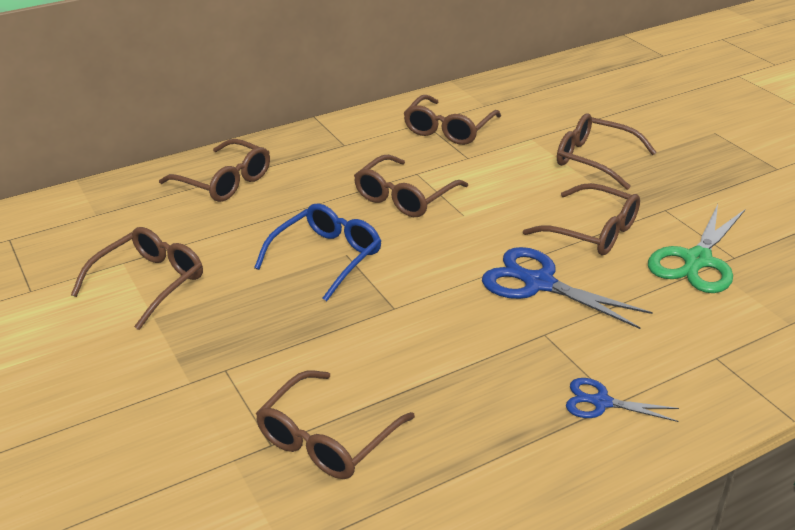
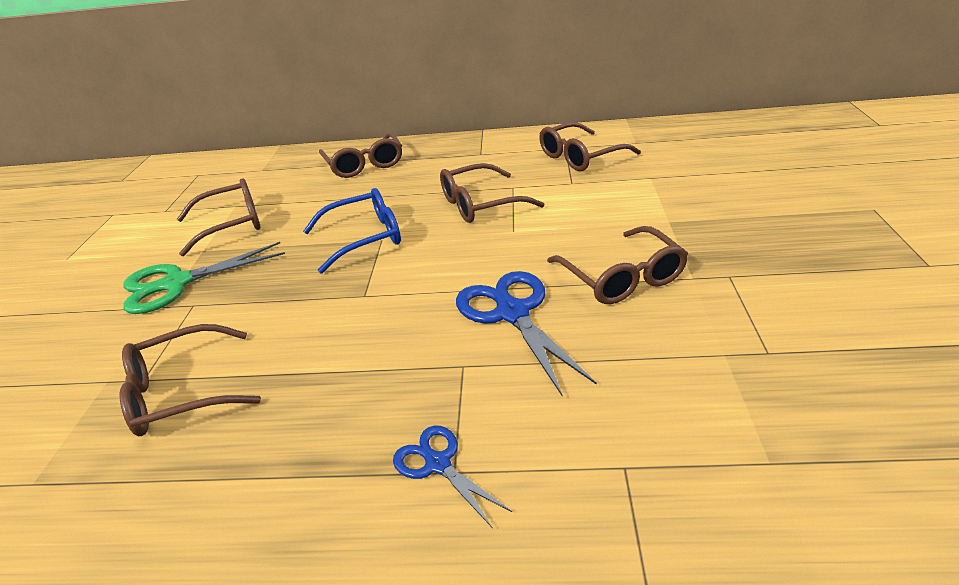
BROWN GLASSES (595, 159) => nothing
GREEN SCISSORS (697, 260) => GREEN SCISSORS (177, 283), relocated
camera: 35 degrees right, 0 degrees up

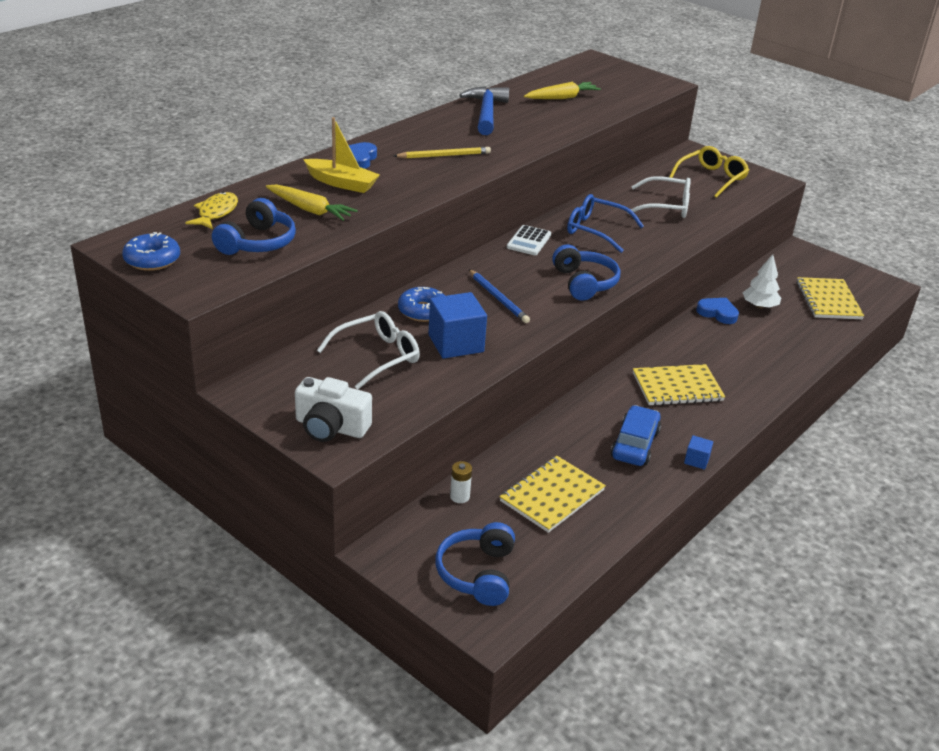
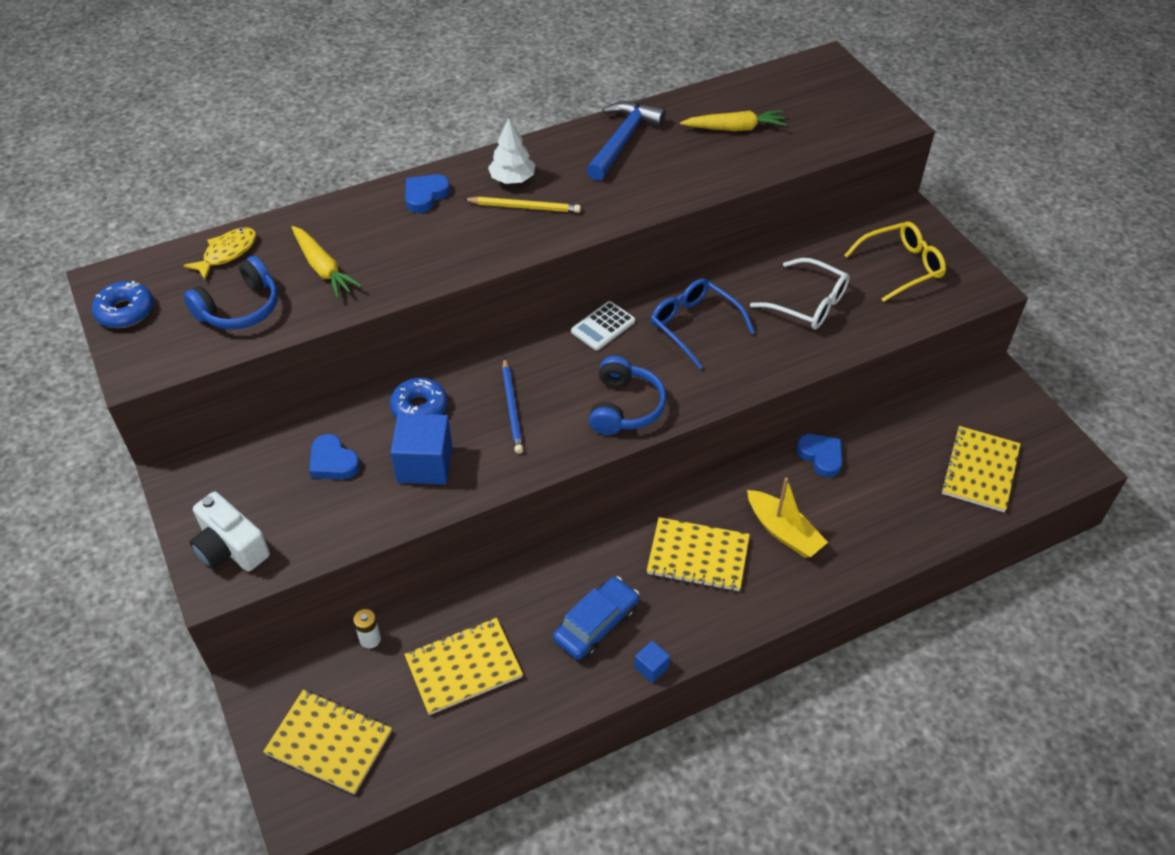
YELLOW BOAT (341, 183) => YELLOW BOAT (783, 531), relocated
WHITE TREE (759, 306) => WHITE TREE (512, 179), relocated
WHITE GLASSES (377, 356) => BLUE HEART (333, 462)
BLUE HEADPHONES (477, 573) => YELLOW NOTEBOOK (329, 743)
camera: 25 degrees right, 15 degrees up

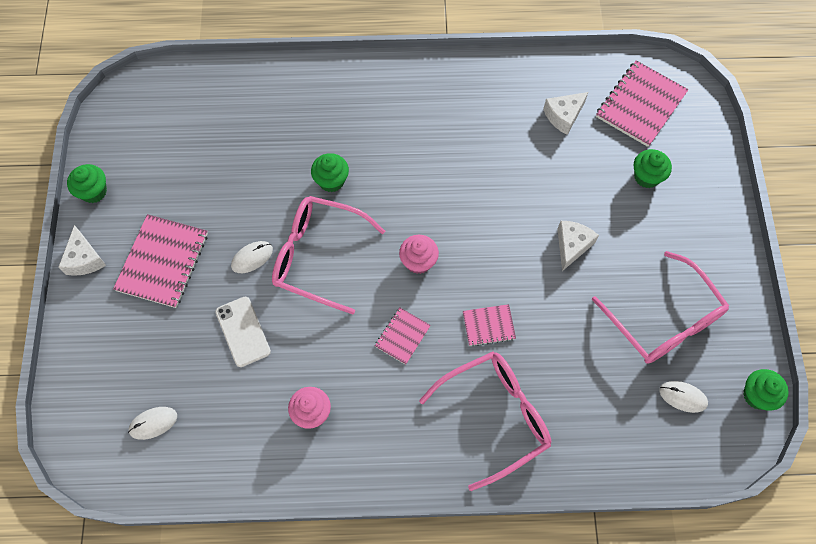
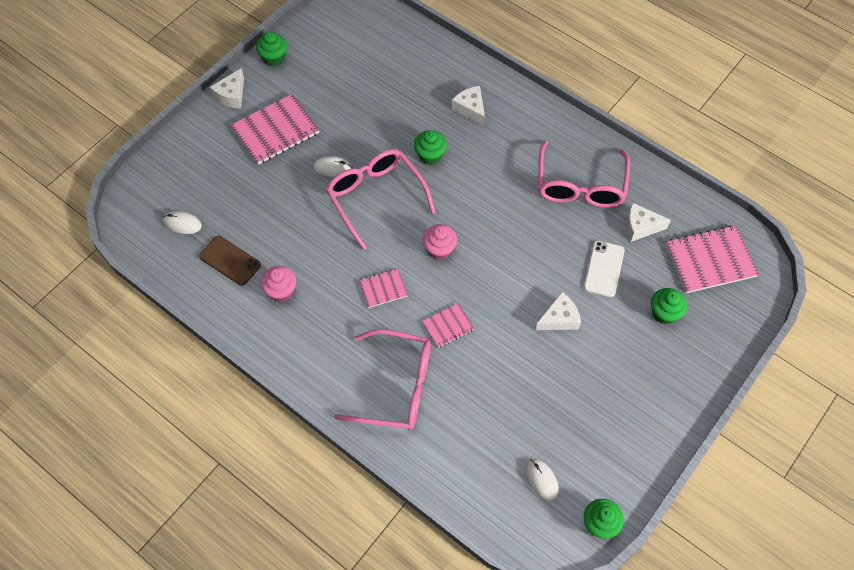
PINK GLASSES (663, 319) => PINK GLASSES (580, 185), relocated
WHITE PHONE (243, 331) => WHITE PHONE (604, 269), relocated
PINK NOTEBOOK (488, 325) => PINK NOTEBOOK (448, 326), 60 degrees counterclockwise
nothing => WHITE CHEESE (470, 109)
nothing => BROWN PHONE (230, 261)
camera: 40 degrees right, 5 degrees down

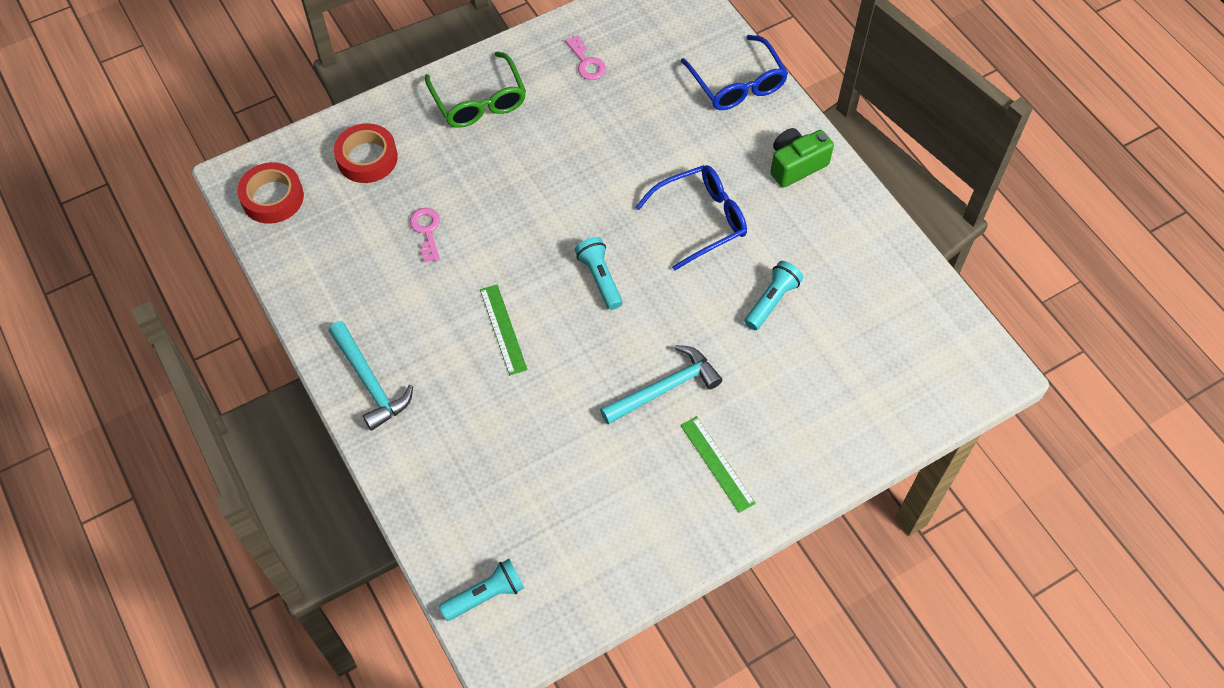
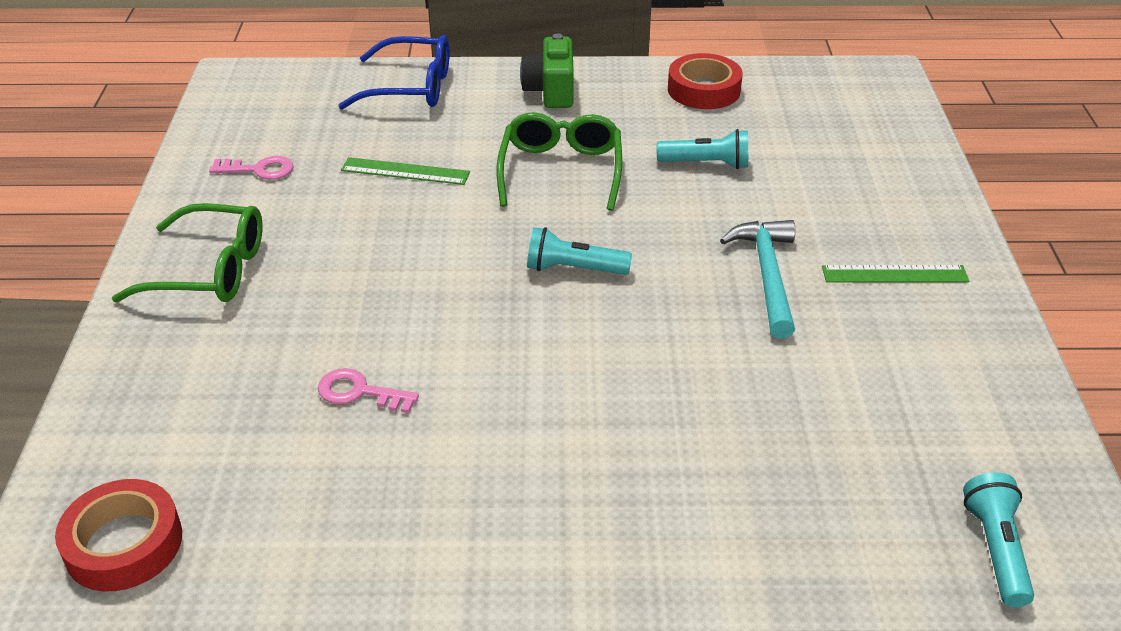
RED TAPE (367, 158) => RED TAPE (703, 90), relocated
BLUE GLASSES (702, 219) => GREEN GLASSES (561, 170)
TURQUOISE FLASHLIGHT (771, 301) => TURQUOISE FLASHLIGHT (706, 164), 120 degrees clockwise
GREEN RULER (503, 329) => GREEN RULER (405, 171), relocated
TURQUOISE HAMMER (369, 382) => nothing
camera: 60 degrees left, 20 degrees down

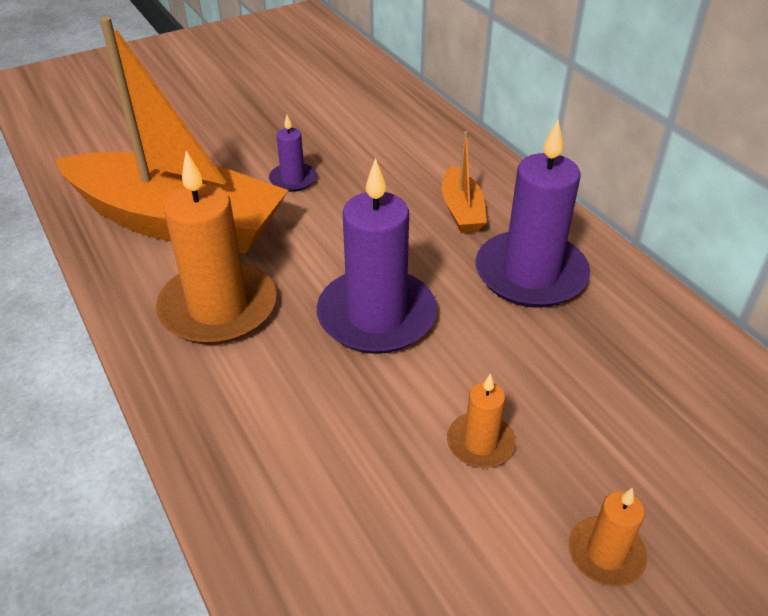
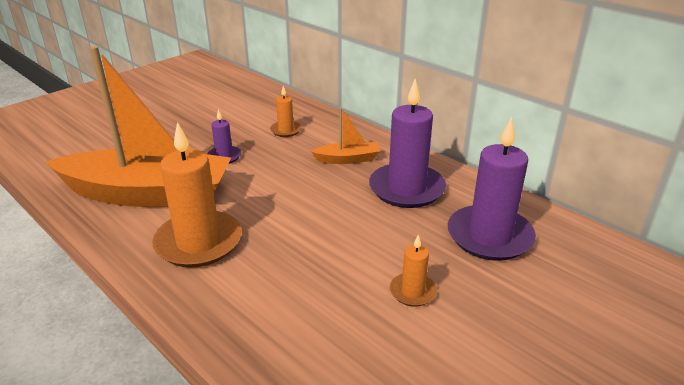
ORANGE BOAT (462, 210) => ORANGE BOAT (348, 159), 75 degrees counterclockwise
PURPLE CANDLE (376, 316) => PURPLE CANDLE (489, 236), relocated
ORANGE CANDLE (605, 554) => ORANGE CANDLE (286, 130), relocated
camera: 15 degrees left, 10 degrees down

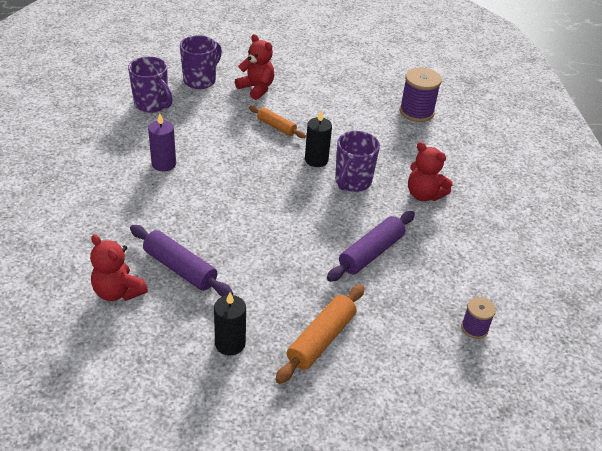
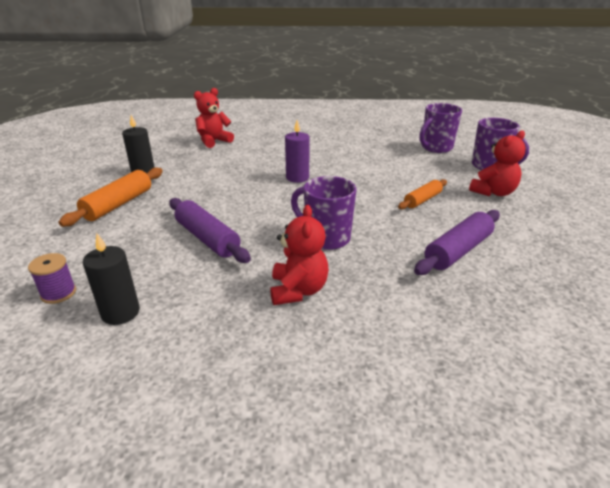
PURPLE SPOOL (416, 112) => nothing
BLACK CANDLE (316, 160) => BLACK CANDLE (120, 312), relocated
PURPLE CANDLE (164, 164) => PURPLE CANDLE (297, 178), relocated
RED TEDDY BEAR (424, 195) => RED TEDDY BEAR (298, 290), 135 degrees clockwise
PURPLE ROLLING PIN (180, 268) => PURPLE ROLLING PIN (458, 251), relocated
ORANGE ROLLING PIN (321, 339) => ORANGE ROLLING PIN (118, 204), 75 degrees clockwise
camera: 100 degrees right, 10 degrees down

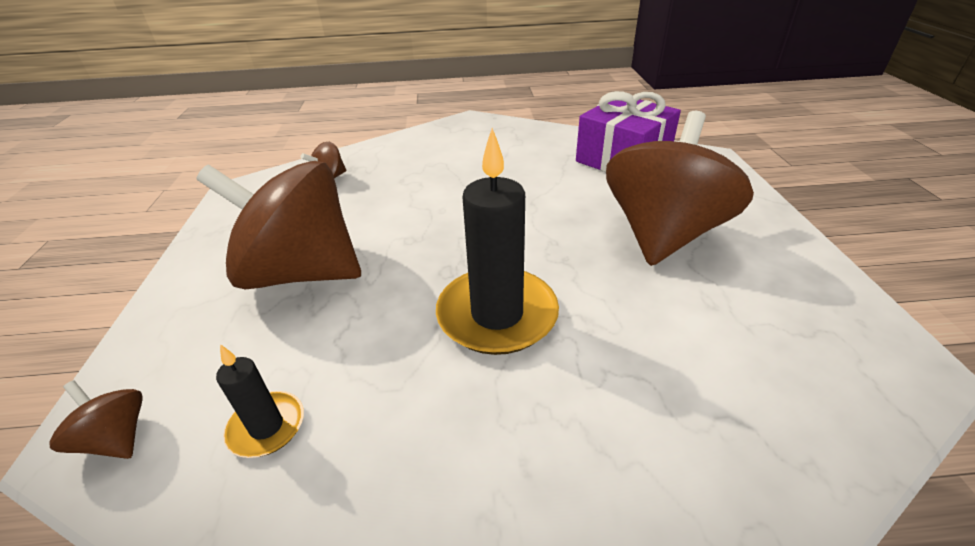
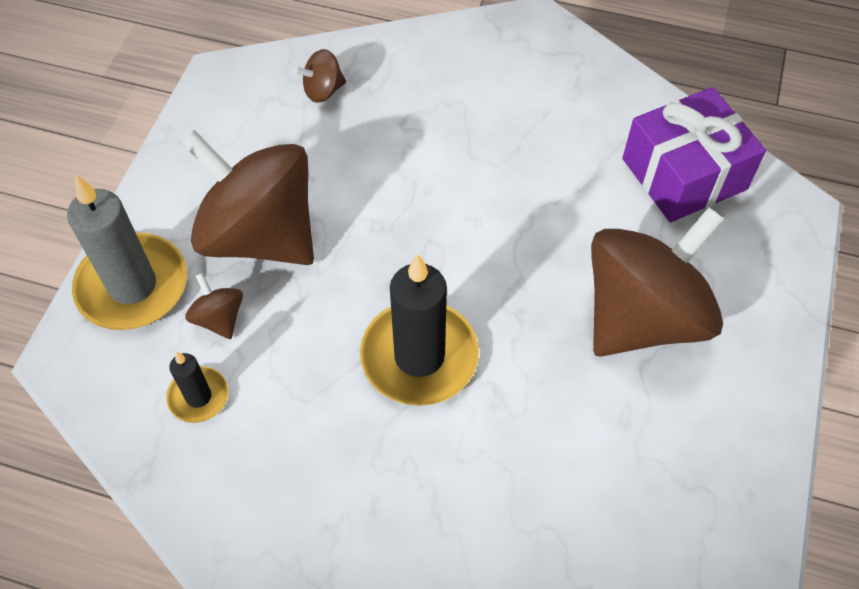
BROWN SPINNING TOP (116, 438) => BROWN SPINNING TOP (219, 318), relocated
nothing => GREY CANDLE (133, 286)
camera: 20 degrees right, 20 degrees up

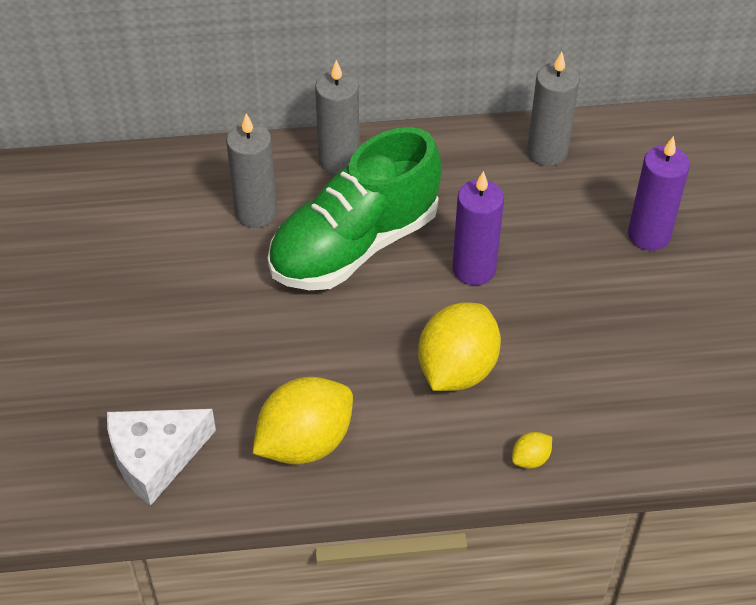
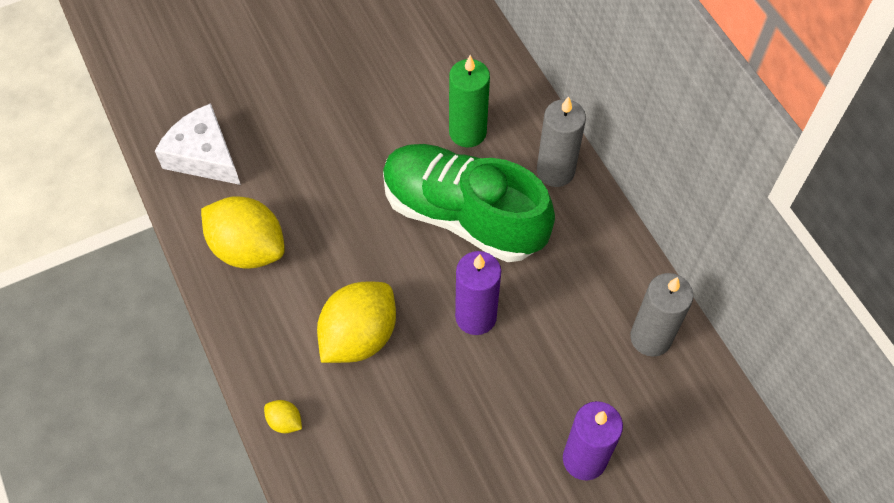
GREY CANDLE (256, 212) => GREEN CANDLE (467, 132)
YELLOW LEMON (457, 369) => YELLOW LEMON (359, 336), 60 degrees counterclockwise
camera: 70 degrees right, 10 degrees up

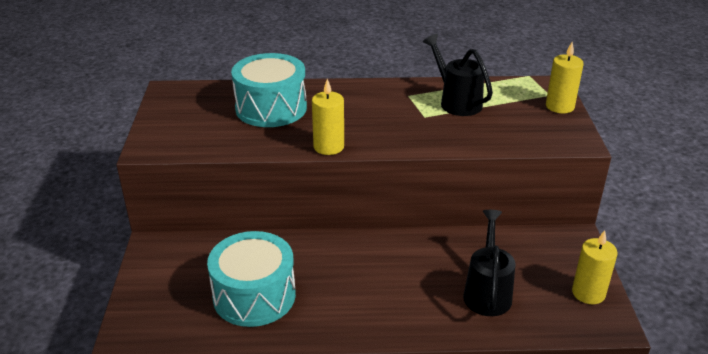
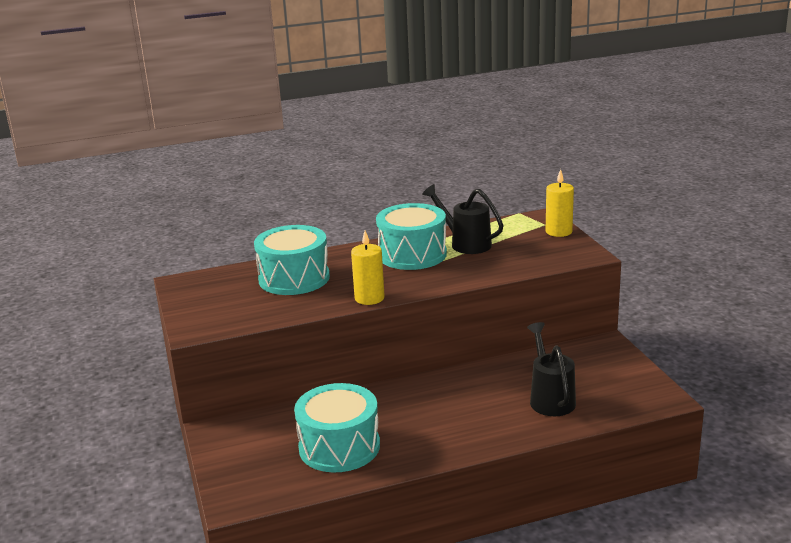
YELLOW CANDLE (588, 293) => nothing
nothing => TURQUOISE DRUM (412, 254)
camera: 15 degrees left, 10 degrees down

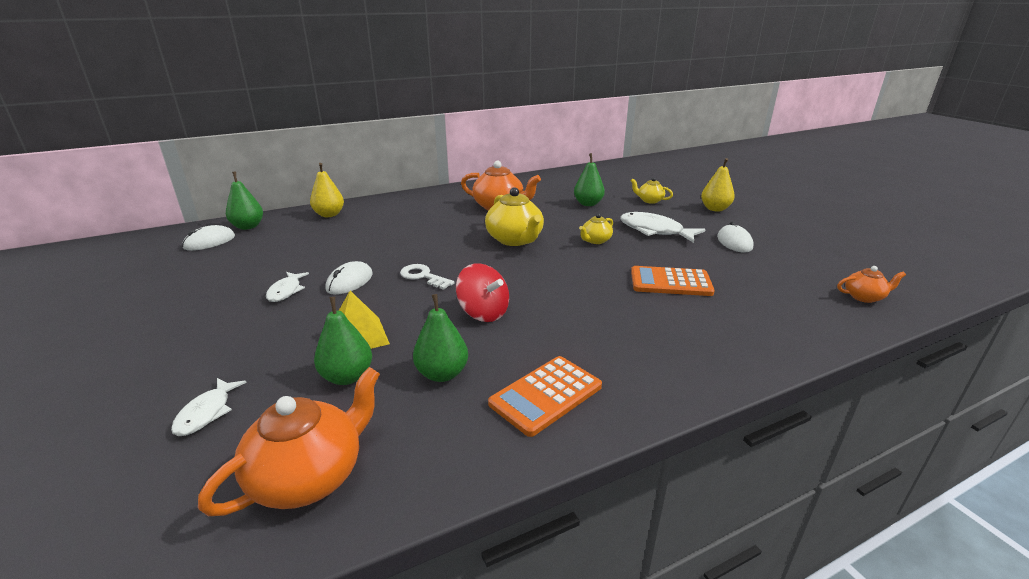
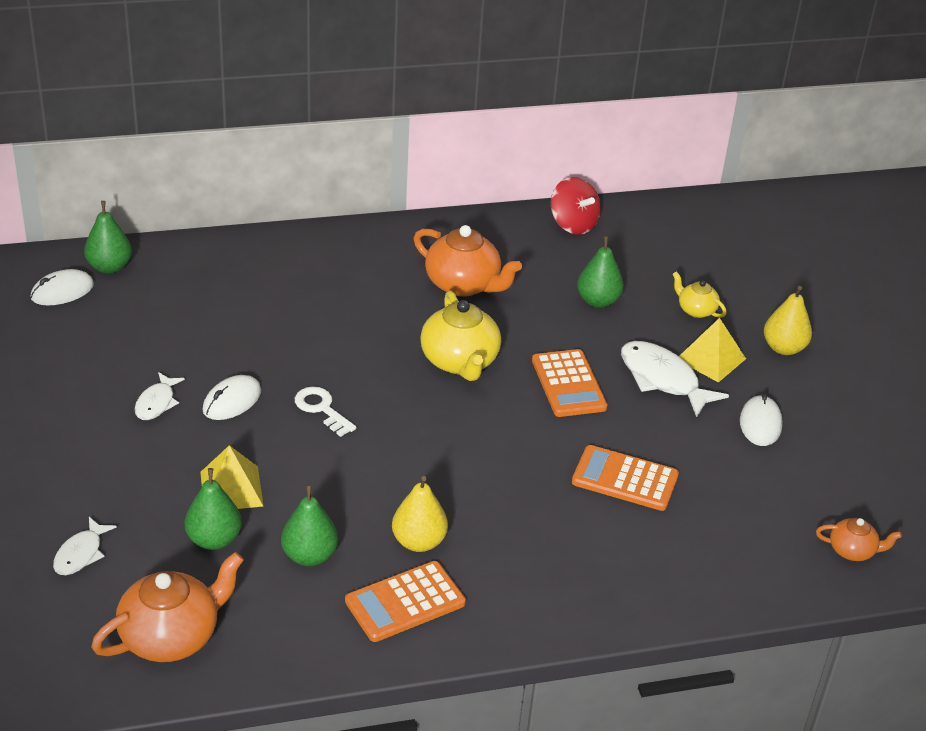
YELLOW PEAR (329, 215) => YELLOW PEAR (418, 542), relocated
YELLOW TEAPOT (595, 240) => ORANGE CALCULATOR (568, 384)
RED SPINNING TOP (483, 313) => RED SPINNING TOP (573, 224), relocated
nothing => YELLOW PYRAMID (711, 359)
camera: 10 degrees right, 10 degrees up

